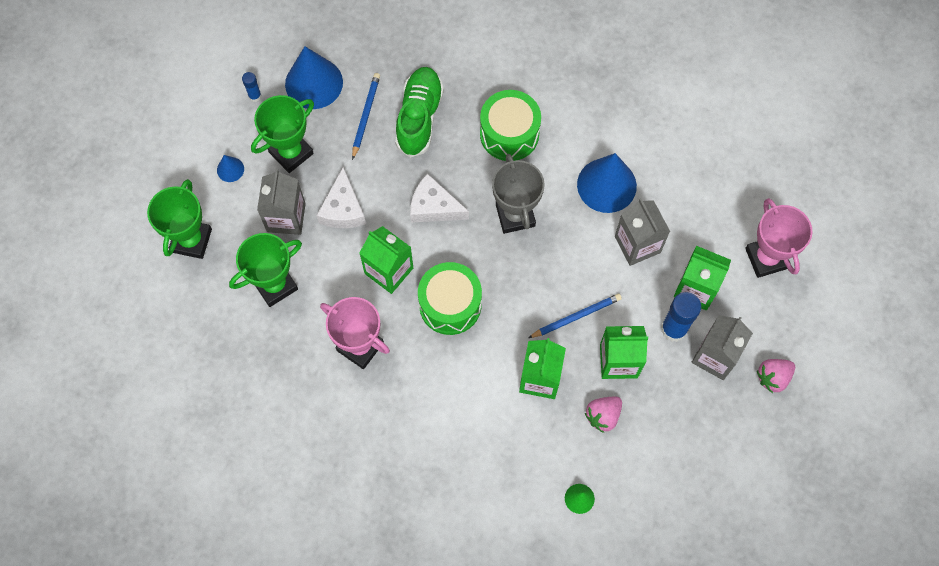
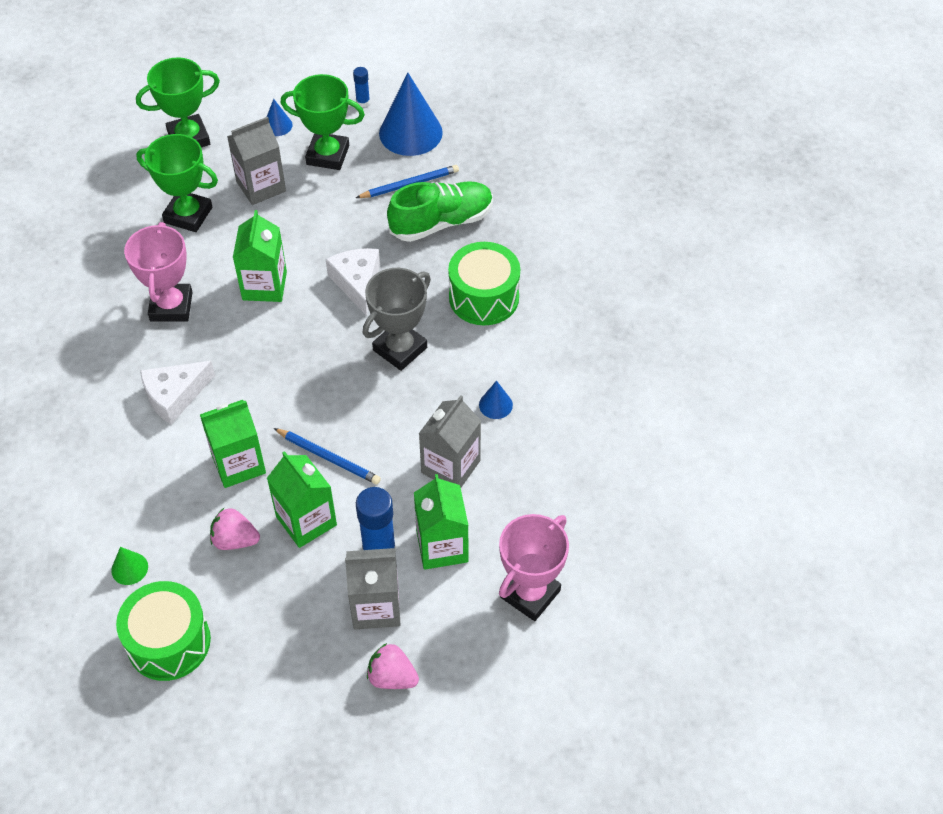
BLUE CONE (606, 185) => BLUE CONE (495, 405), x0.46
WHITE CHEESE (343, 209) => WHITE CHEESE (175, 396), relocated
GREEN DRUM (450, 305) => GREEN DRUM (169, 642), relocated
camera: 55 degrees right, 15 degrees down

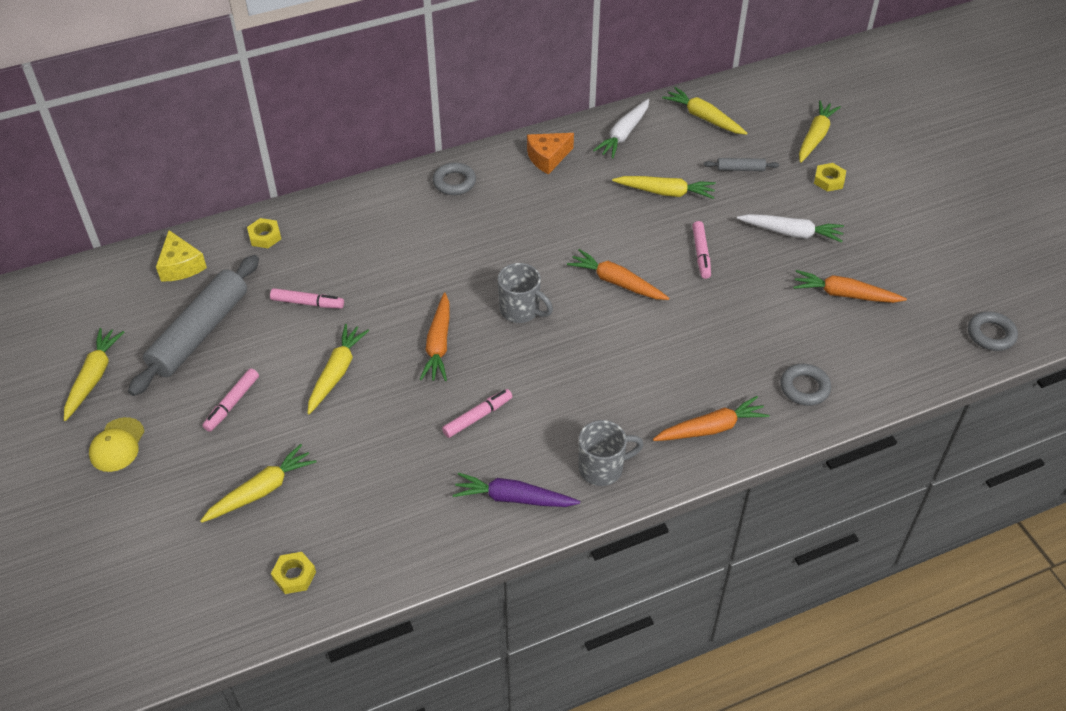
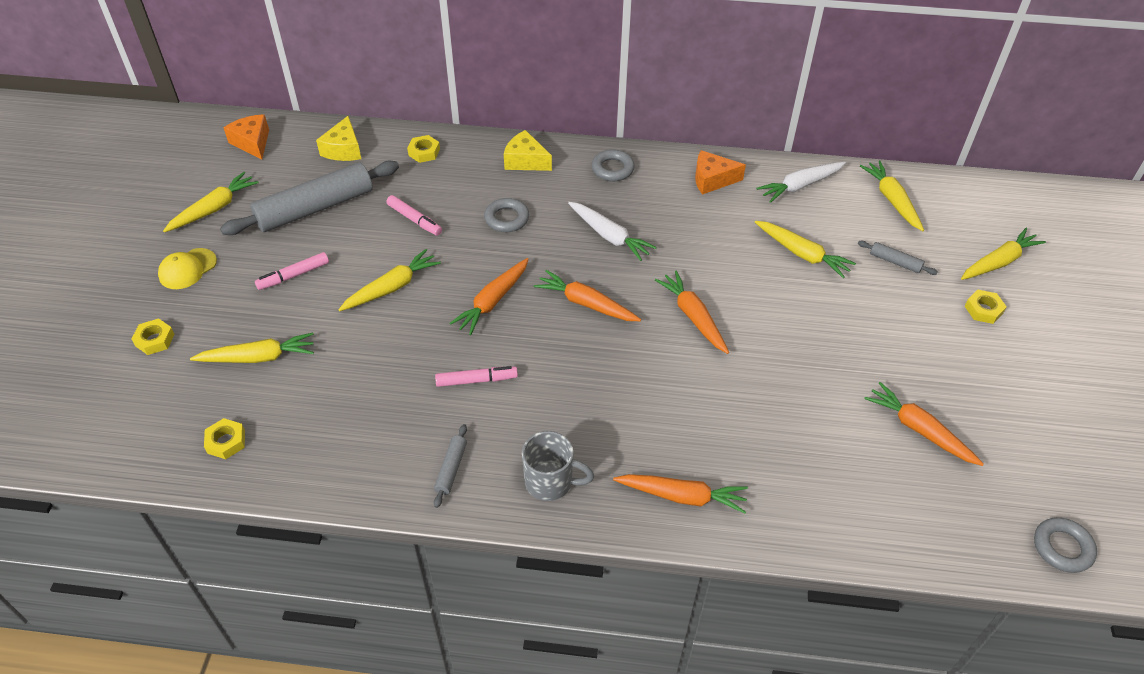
WHITE CARROT (791, 233) => WHITE CARROT (609, 236), relocated
PINK MARKER (701, 253) => nothing
GREY MUG (521, 310) => ORANGE CARROT (586, 304)
GREY RING (804, 388) => GREY RING (506, 219), relocated
PURPLE CARROT (513, 498) => GREY ROLLING PIN (451, 469)
nothing => ORANGE CHEESE (252, 143)
nothing => YELLOW CHEESE (525, 161)
nothing => YELLOW NUT (155, 340)
camera: 30 degrees right, 0 degrees up

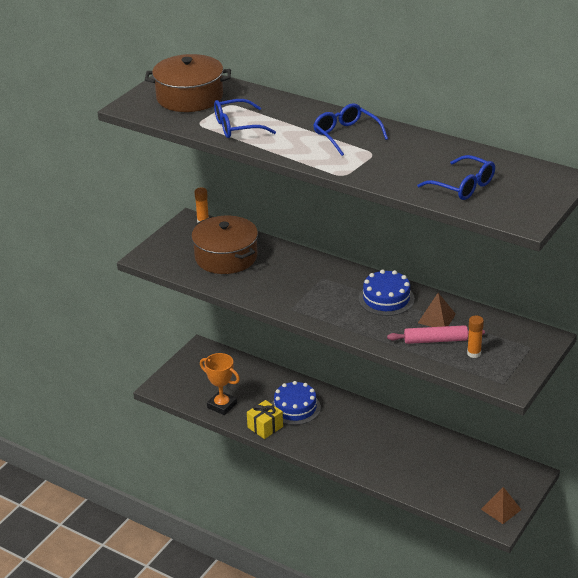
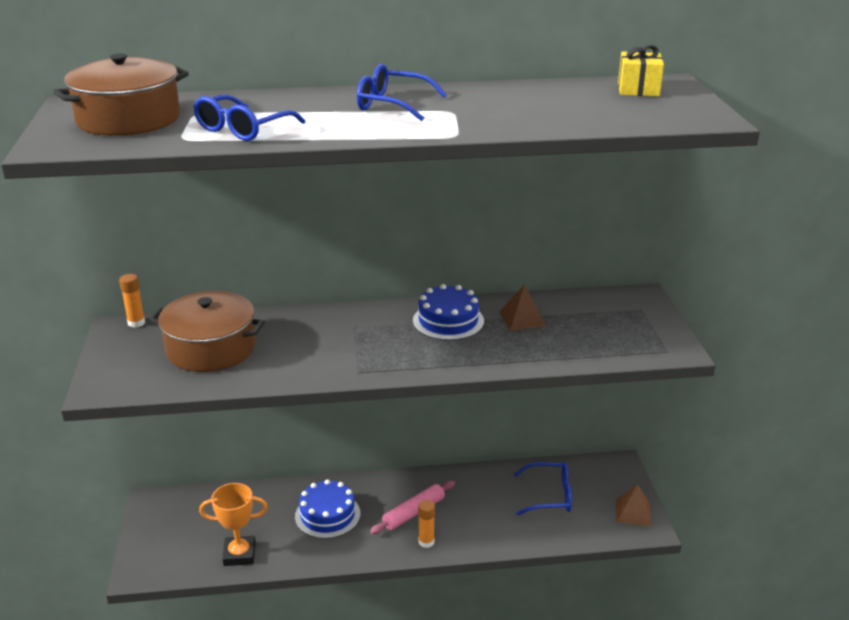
BLUE GLASSES (463, 186) => BLUE GLASSES (550, 496), relocated
ORANGE GLUE STICK (474, 353) => ORANGE GLUE STICK (426, 542), relocated
PINK ROLLING PIN (435, 340) => PINK ROLLING PIN (413, 513), relocated
YELLOW GIFT (265, 427) => YELLOW GIFT (638, 89), relocated
camera: 40 degrees left, 5 degrees down

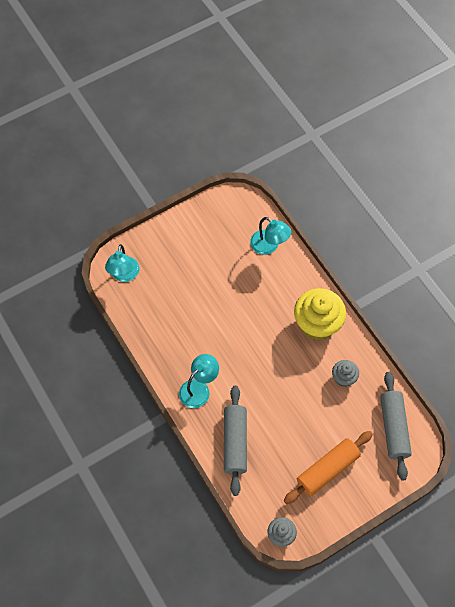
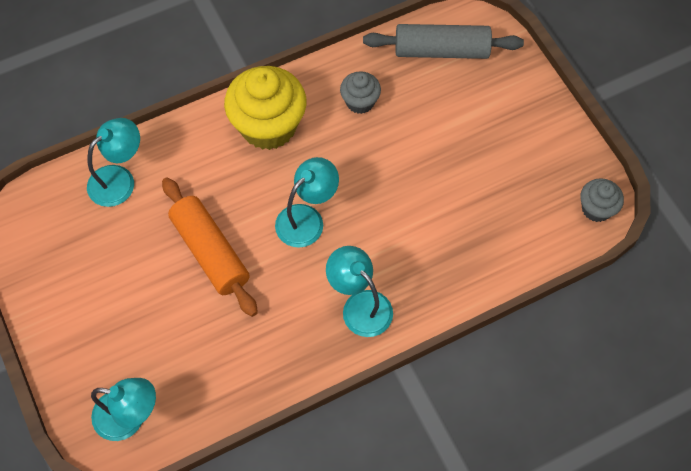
GREY ROLLING PIN (235, 442) => nothing
ORANGE ROLLING PIN (327, 469) => ORANGE ROLLING PIN (210, 252), relocated
nothing => TURQUOISE LAMP (307, 218)
camera: 85 degrees left, 0 degrees up

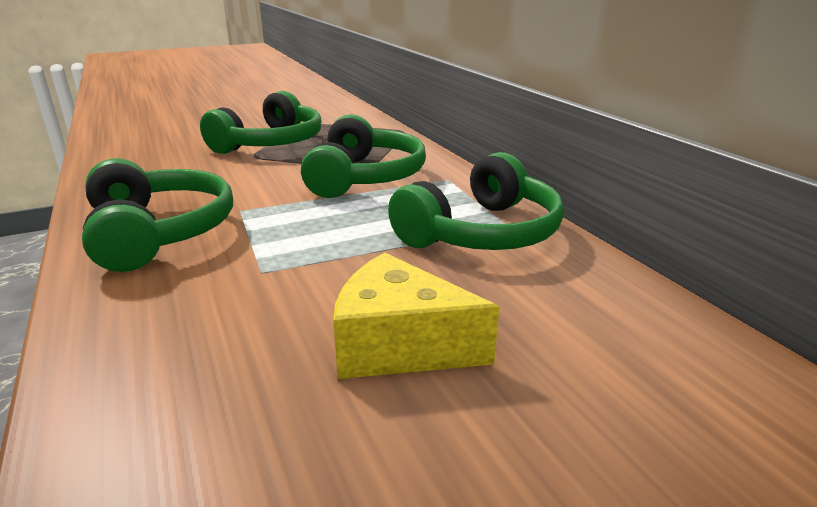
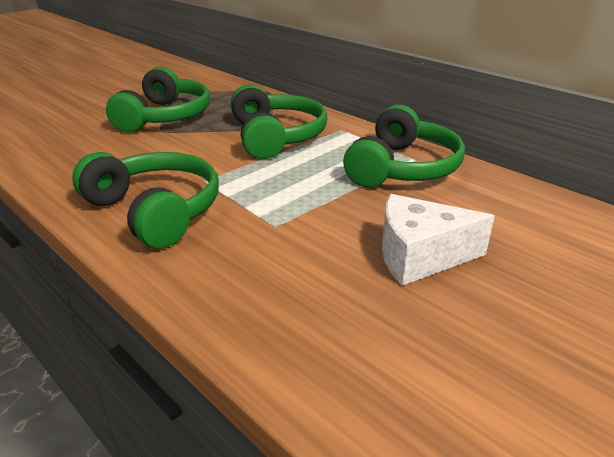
YELLOW CHEESE (399, 345) => WHITE CHEESE (419, 256)
camera: 20 degrees left, 5 degrees up

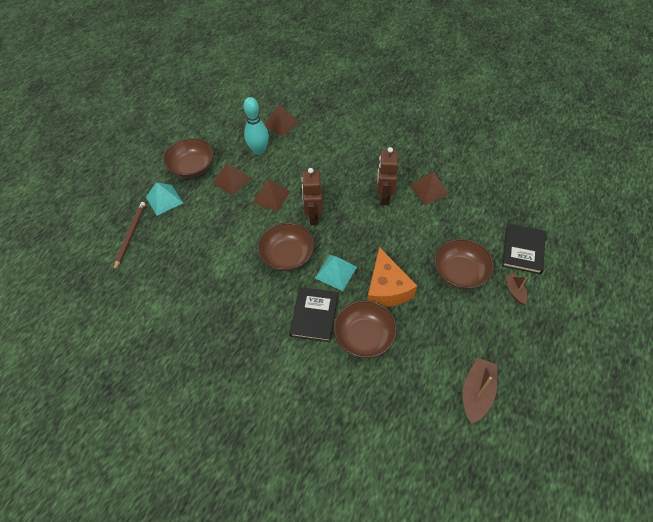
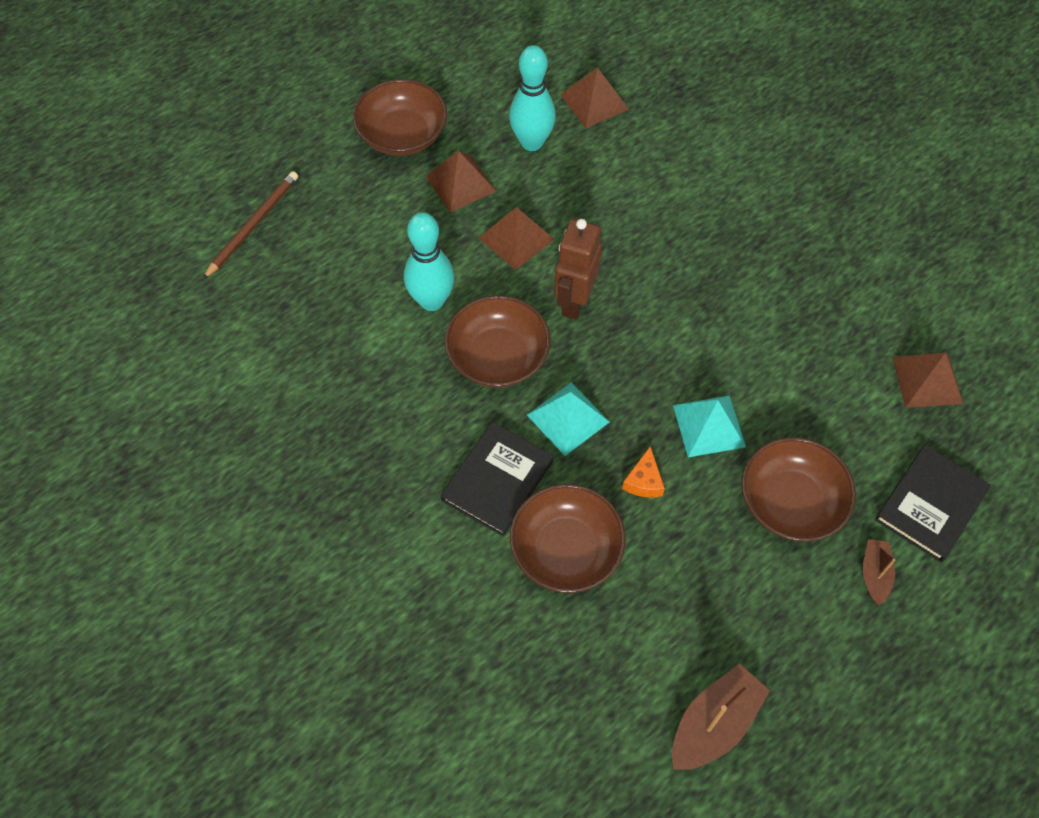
BROWN ROBOT (384, 197) => nothing
BROWN PYRAMID (429, 189) => BROWN PYRAMID (927, 380), relocated
TURQUOISE PYRAMID (164, 200) => TURQUOISE PYRAMID (709, 426), relocated
ORANGE CHEESE (386, 288) => ORANGE CHEESE (644, 481), x0.45
nothing => TURQUOISE BOWLING PIN (432, 301)
camera: 20 degrees right, 5 degrees up

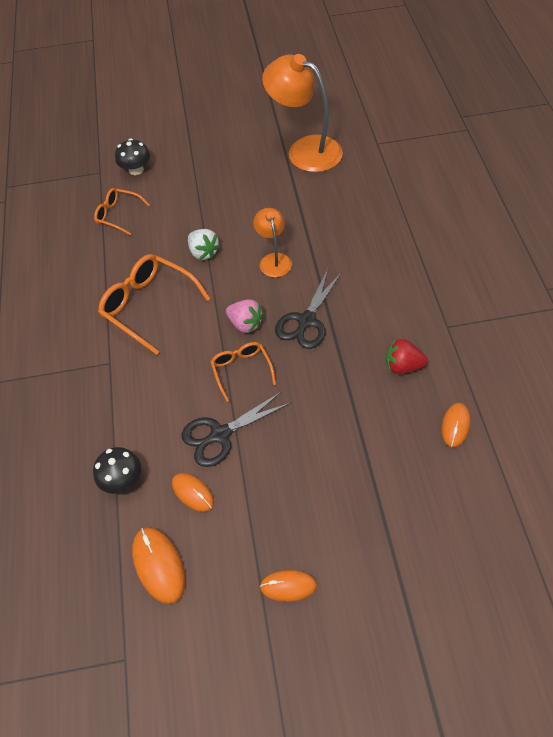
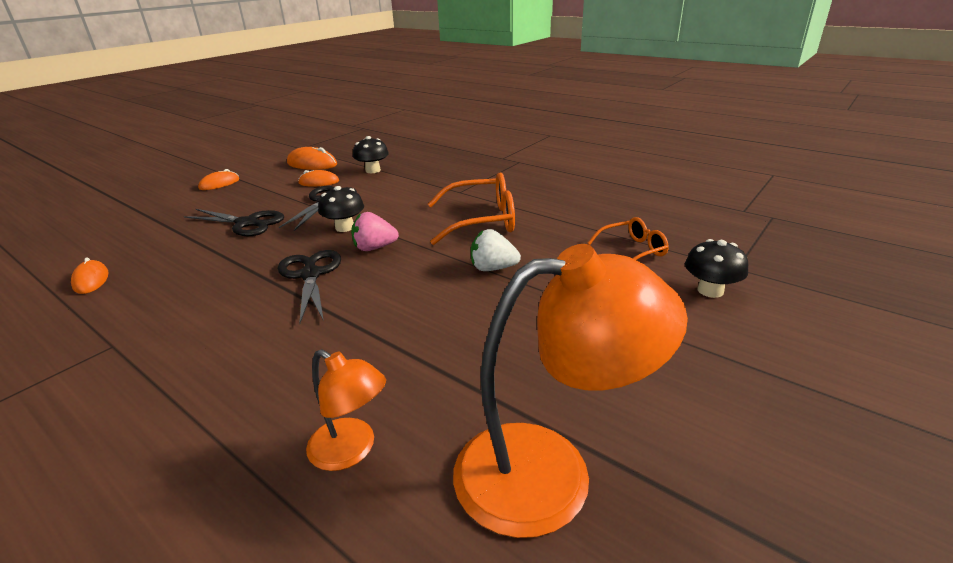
ORANGE LAMP (274, 259) => ORANGE LAMP (351, 450), relocated
RED STRAWBERRY (403, 366) => nothing
ORANGE GLASSES (241, 370) => BLACK MUSHROOM (345, 227)
nothing => BLACK SCISSORS (247, 223)
camera: 135 degrees right, 25 degrees down

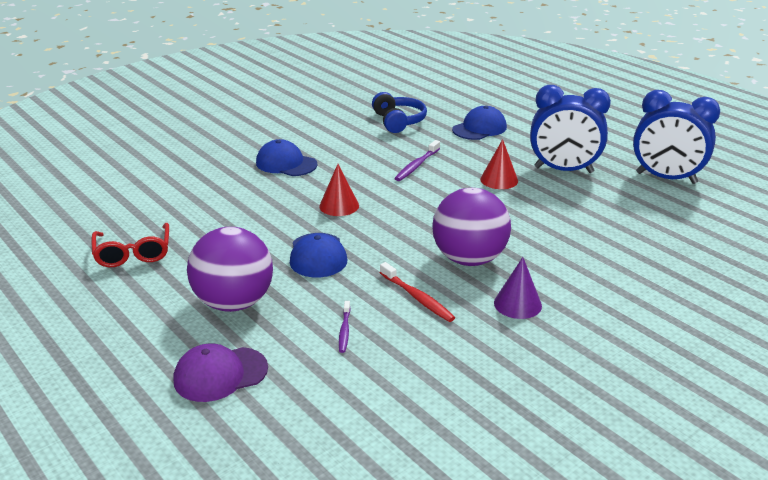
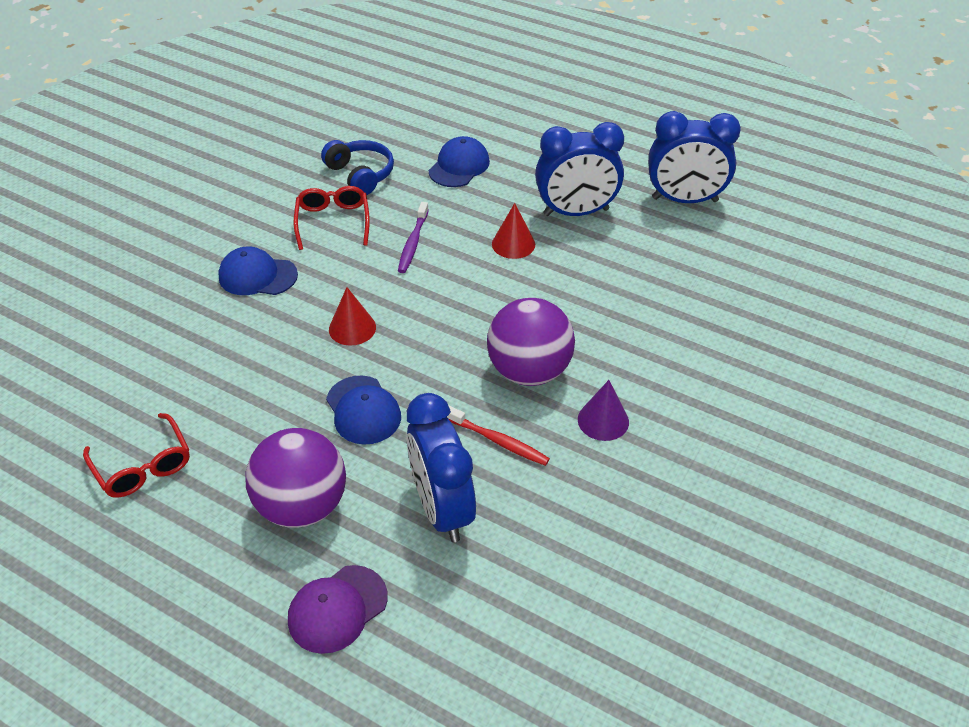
PURPLE TOOTHBRUSH (344, 330) => BLUE CLOCK (442, 509)
nothing => RED GLASSES (333, 222)
camera: 20 degrees left, 15 degrees up

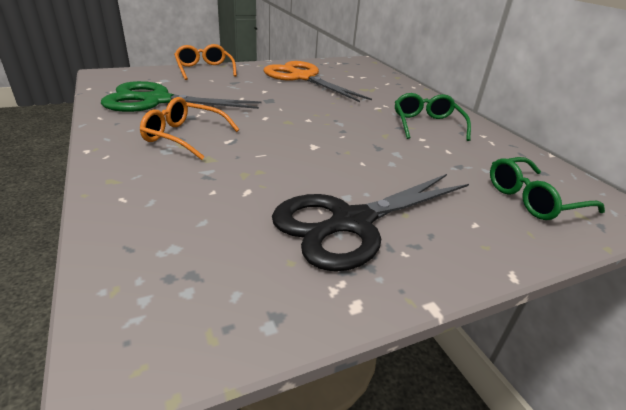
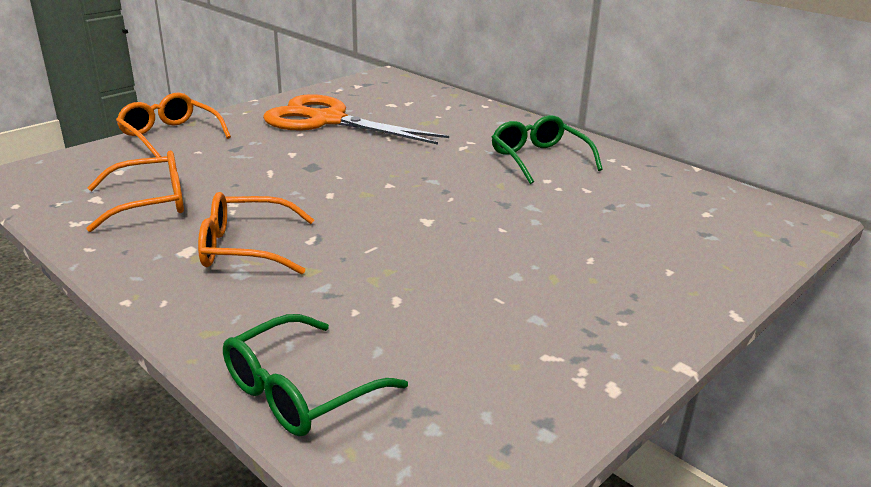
GREEN SCISSORS (157, 101) => ORANGE GLASSES (150, 203)
GREEN GLASSES (533, 199) => GREEN GLASSES (299, 391), relocated
BLACK SCISSORS (352, 223) => nothing
camera: 20 degrees left, 5 degrees down

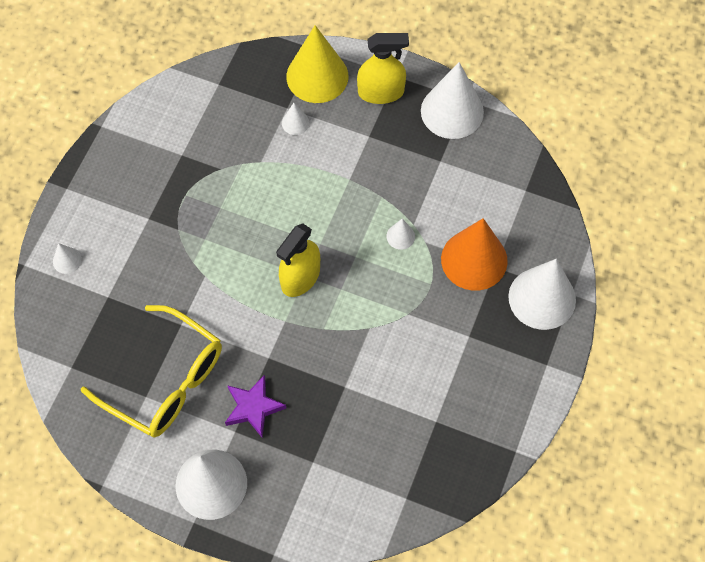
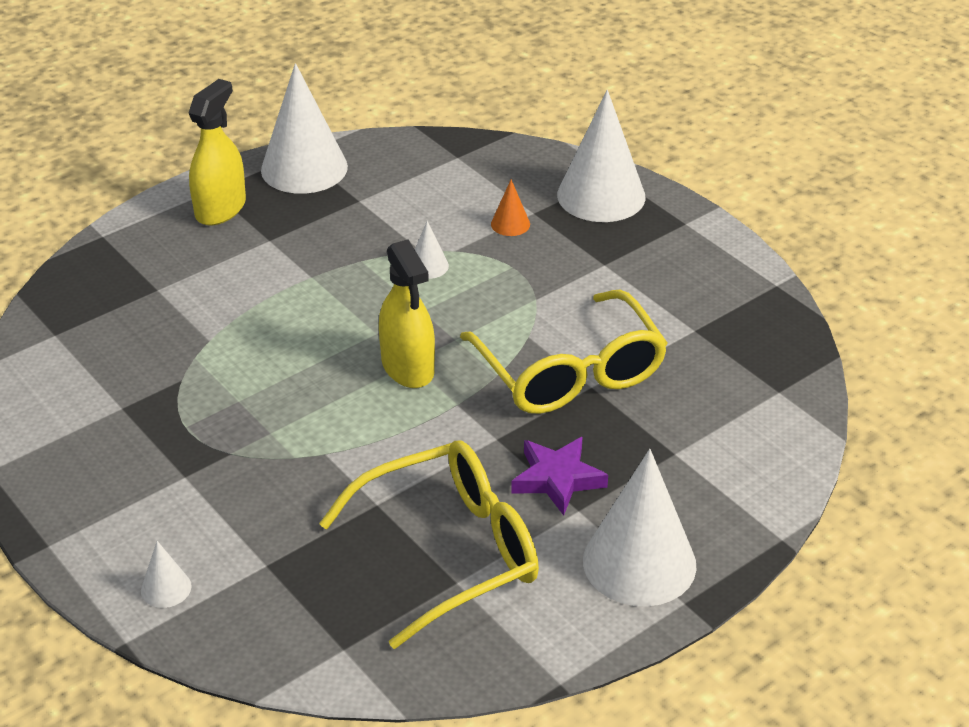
YELLOW CONE (317, 76) => nothing
WHITE CONE (295, 123) => nothing
ORANGE CONE (474, 260) => ORANGE CONE (510, 224), x0.44
nothing => YELLOW GLASSES (570, 373)
camera: 60 degrees left, 25 degrees down

